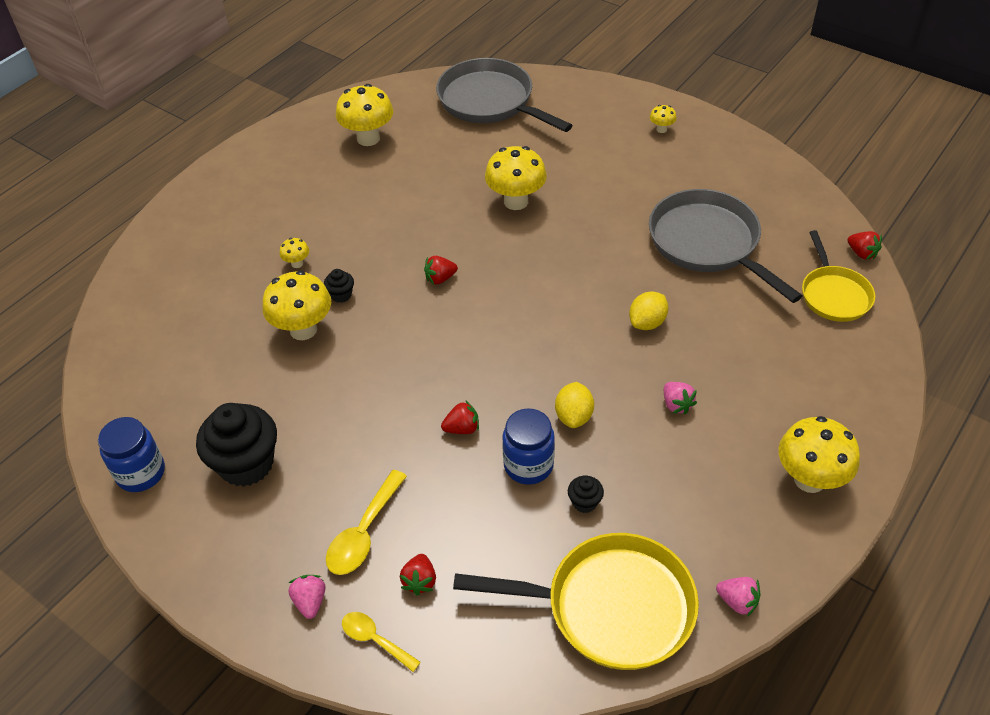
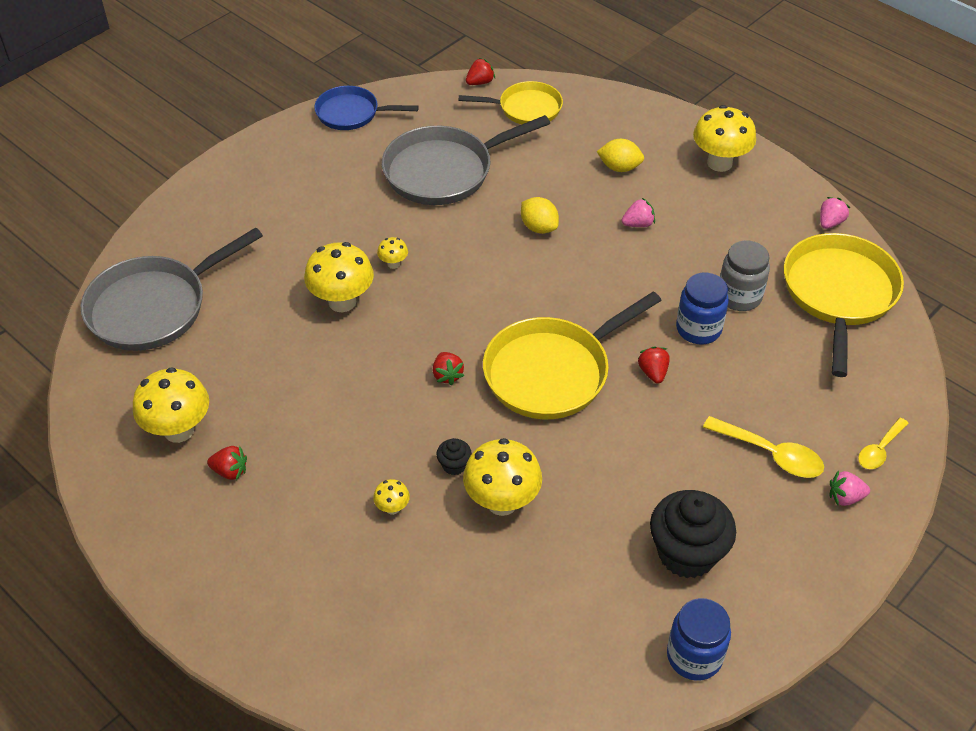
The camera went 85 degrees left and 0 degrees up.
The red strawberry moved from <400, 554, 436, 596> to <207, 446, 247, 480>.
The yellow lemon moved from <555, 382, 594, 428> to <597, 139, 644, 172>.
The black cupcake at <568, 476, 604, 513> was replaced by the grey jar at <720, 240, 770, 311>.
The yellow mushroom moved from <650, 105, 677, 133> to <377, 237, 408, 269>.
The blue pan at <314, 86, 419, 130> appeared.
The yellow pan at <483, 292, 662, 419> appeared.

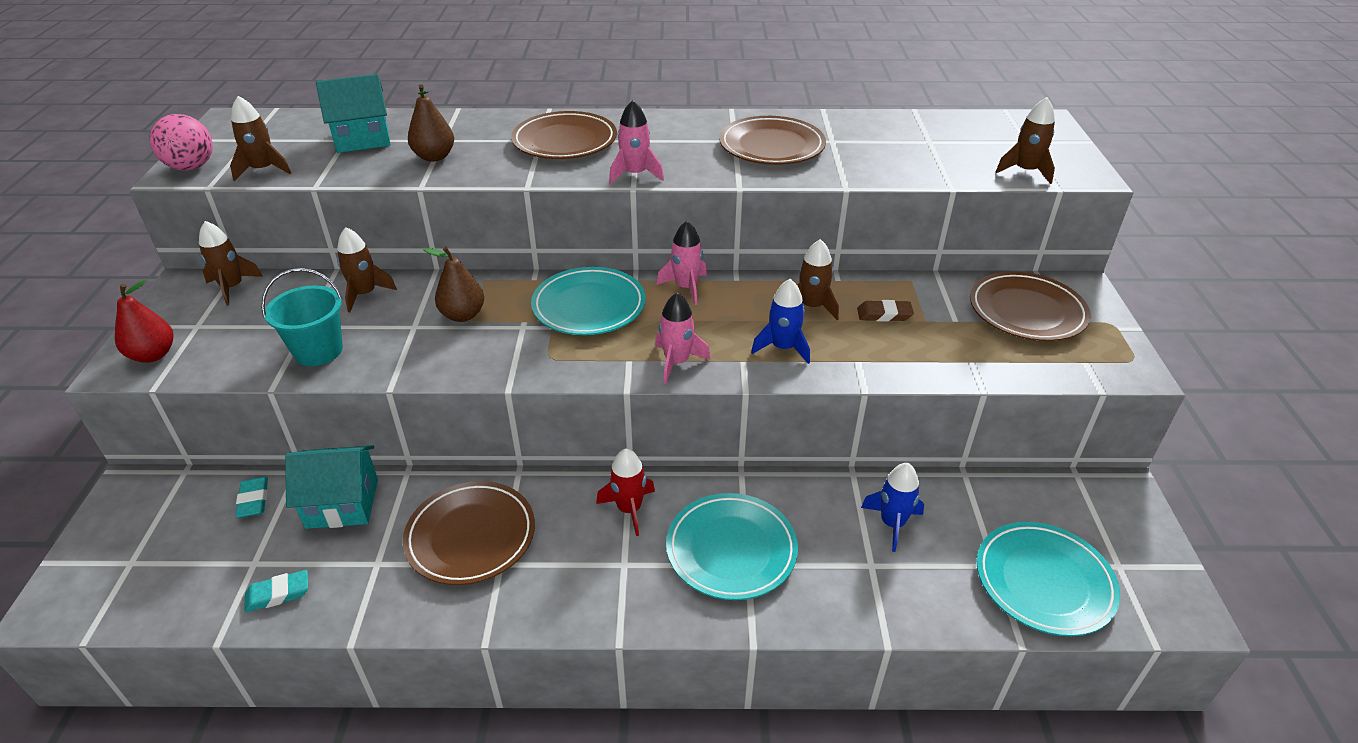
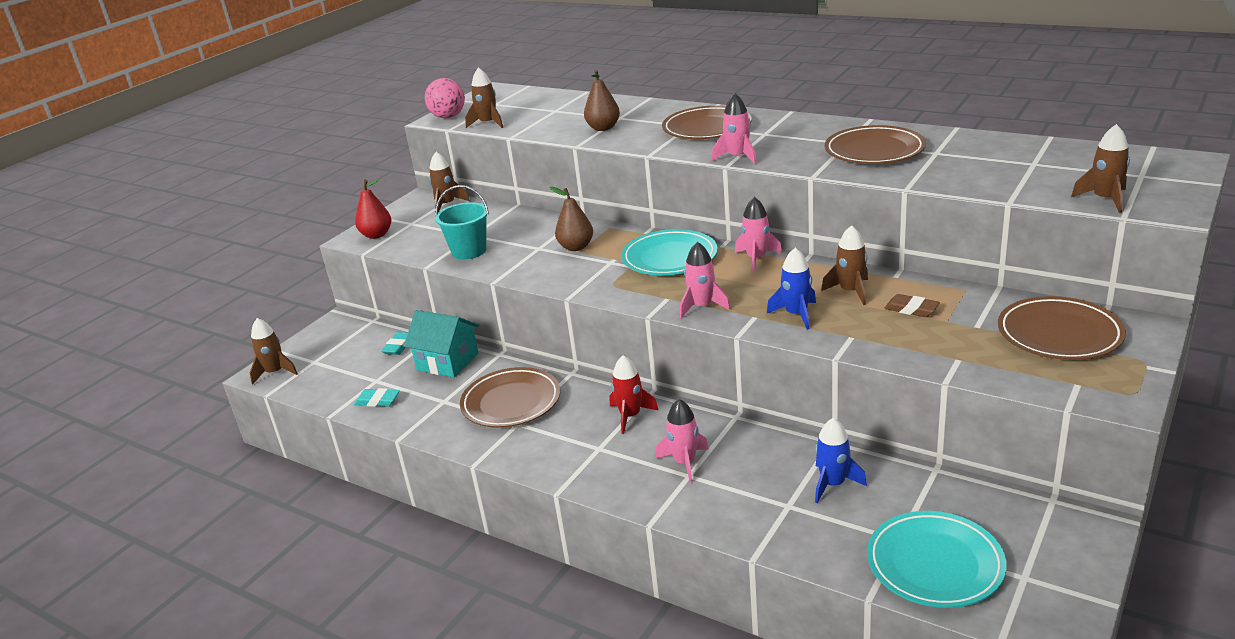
The camera went 35 degrees right and 10 degrees down.
The turquoise house at <316, 74, 391, 153> disappeared.
The brown rocket moved from <337, 227, 397, 312> to <250, 318, 298, 385>.
The turquoise plate at <666, 493, 798, 600> was replaced by the pink rocket at <655, 399, 709, 483>.

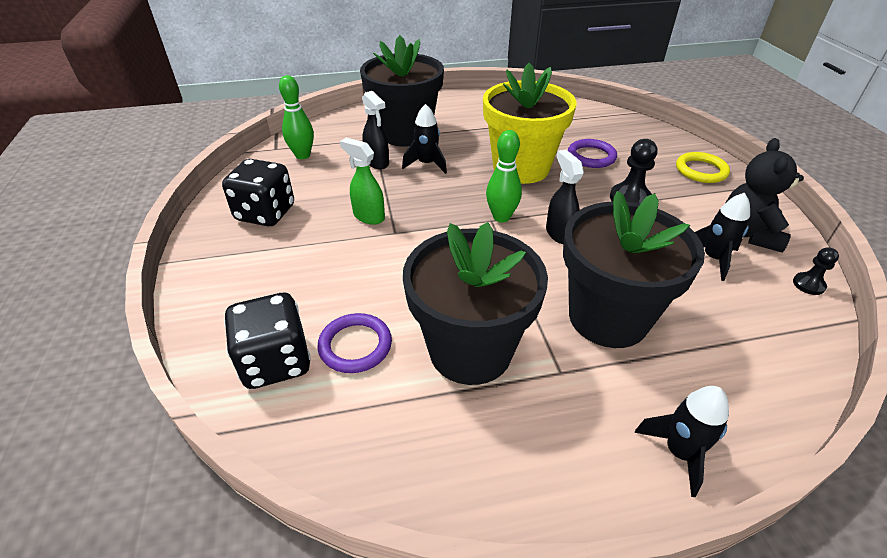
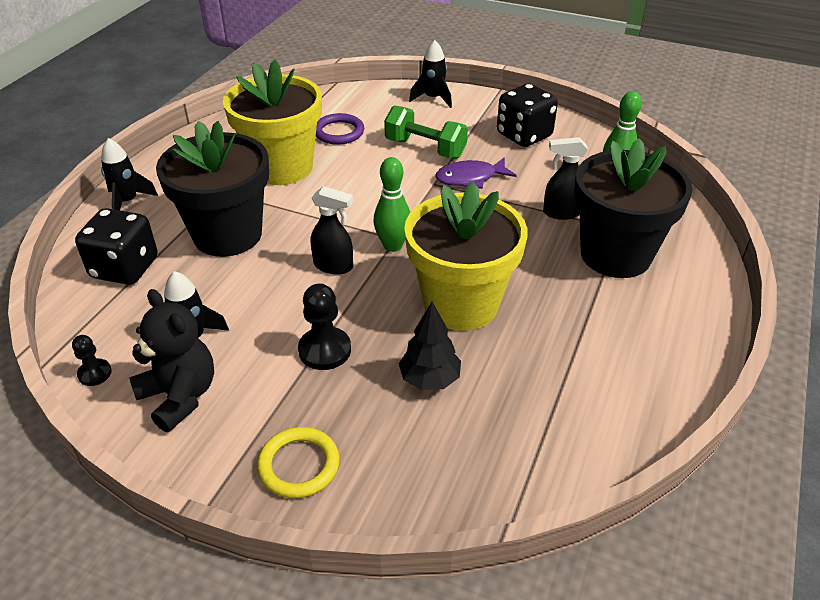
The camera went 125 degrees right and 0 degrees up.
The black dice moved from <224, 293, 311, 389> to <75, 208, 158, 285>.
The green spray bottle at <340, 138, 385, 225> was replaced by the purple fish at <435, 157, 517, 189>.
The black rocket moved from <402, 104, 447, 174> to <409, 40, 452, 108>.
The black flower pot at <403, 222, 548, 385> became the yellow flower pot at <223, 60, 322, 185>.
The purple ring at <568, 139, 617, 168> was replaced by the black tree at <398, 302, 461, 390>.
The green dumbbell at <384, 105, 468, 159> appeared.

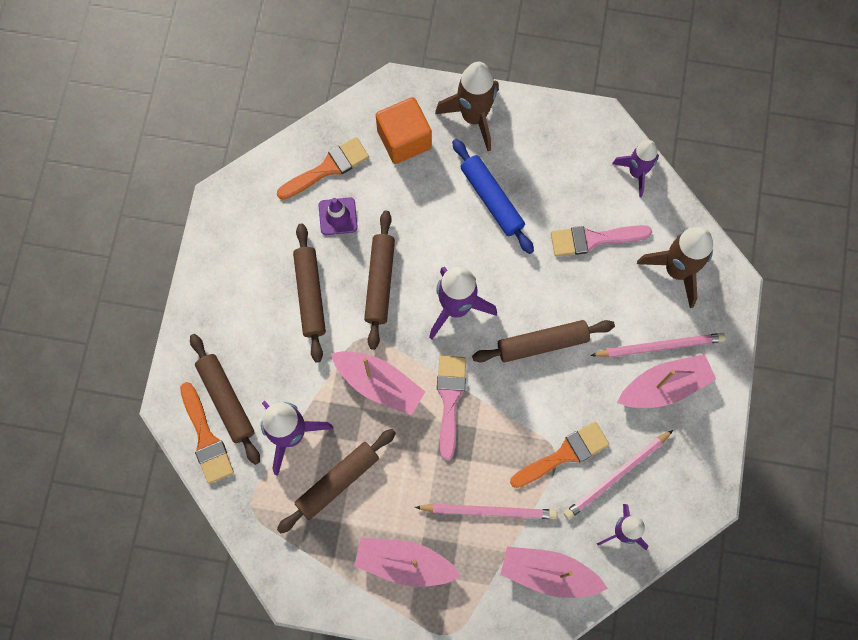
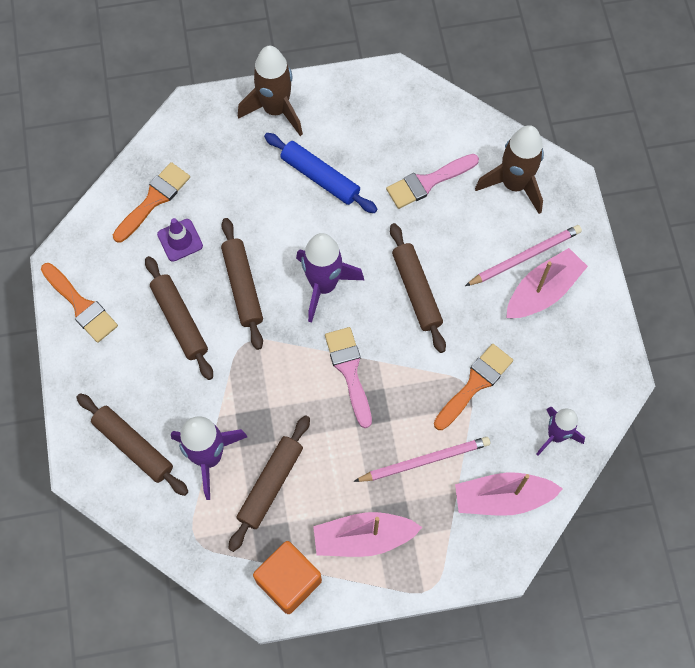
The camera went 20 degrees left and 5 degrees down.
The orange brush moved from <180, 382, 234, 484> to <41, 263, 118, 343>.
The pink boat at <331, 351, 425, 415> disappeared.
The orange cube moved from <376, 97, 432, 164> to <253, 541, 322, 614>.
The brown rolling pin at <472, 320, 615, 362> turned 75 degrees counterclockwise.
The pink pencil at <564, 430, 673, 520> disappeared.
The purple rocket at <612, 140, 659, 198> disappeared.

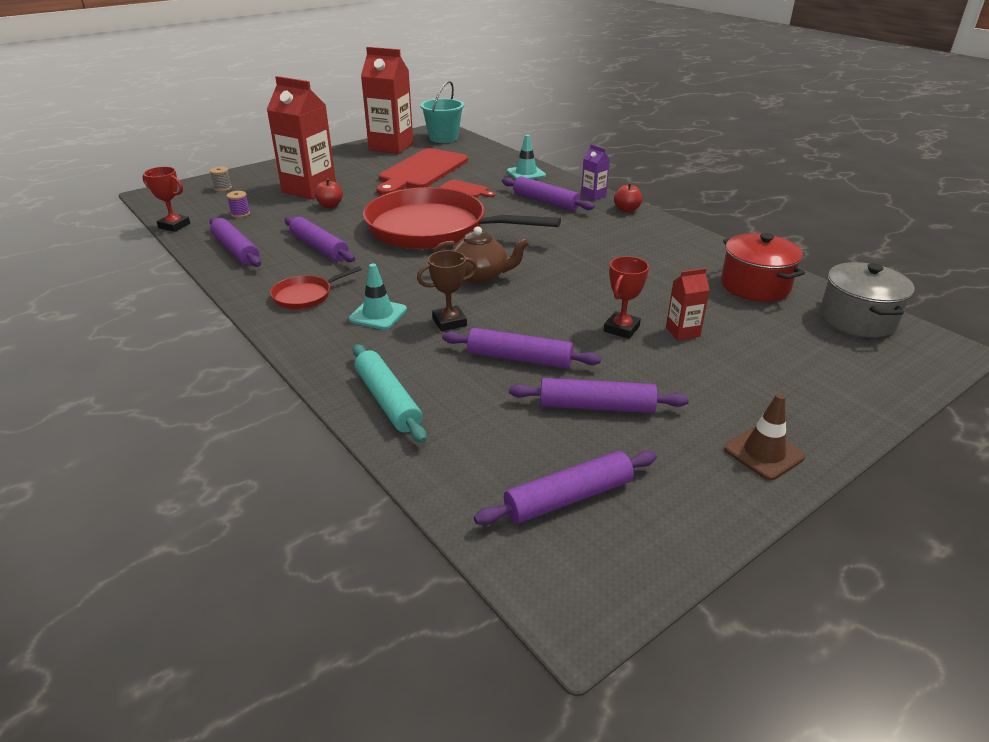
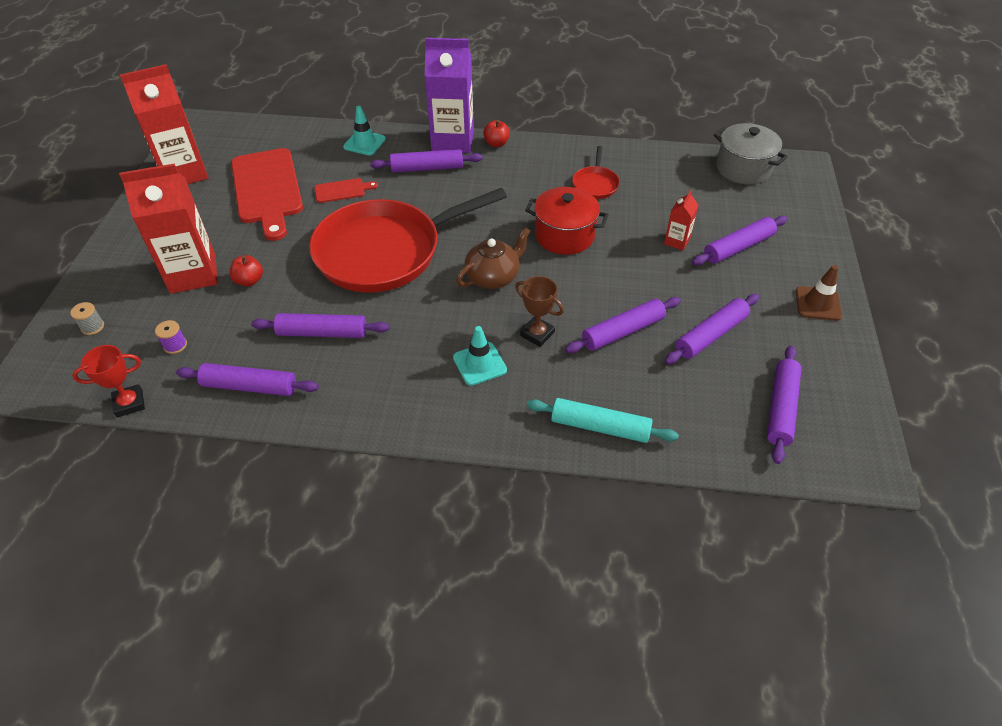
The camera went 45 degrees left and 15 degrees up.
The red pan moved from <270, 266, 362, 309> to <572, 146, 620, 199>.
The brown trophy at <417, 250, 477, 331> turned 75 degrees counterclockwise.
The turquoise bucket at <420, 81, 464, 143> disappeared.
The purple carton at <581, 144, 610, 201> changed to 2.17 times the size.
The red trophy at <604, 256, 649, 339> disappeared.
The red pot moved from <721, 233, 805, 302> to <525, 187, 608, 255>.
The purple rolling pin at <692, 216, 787, 265> appeared.

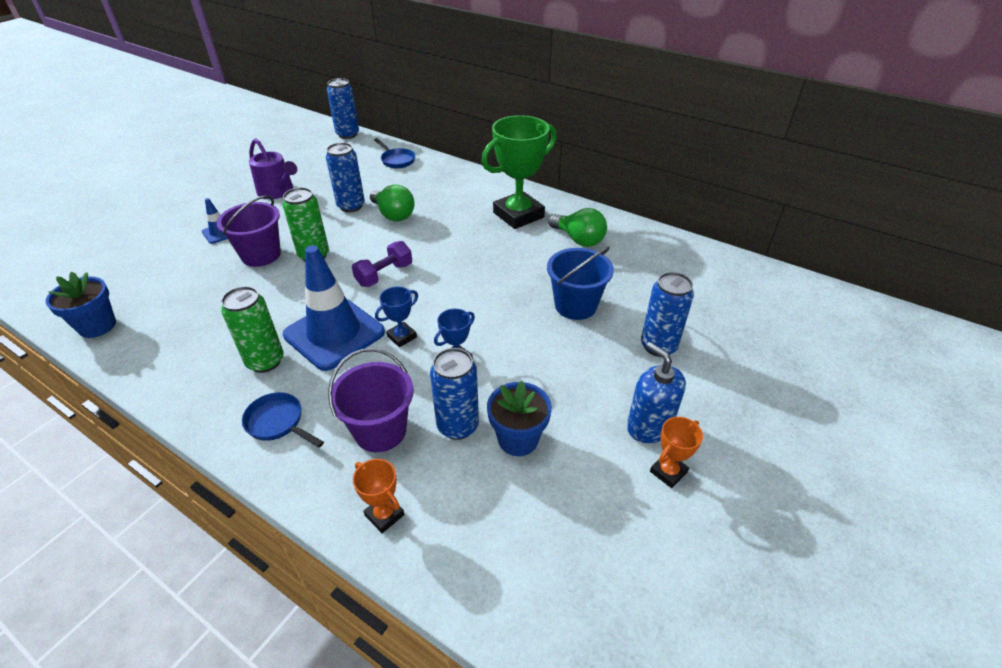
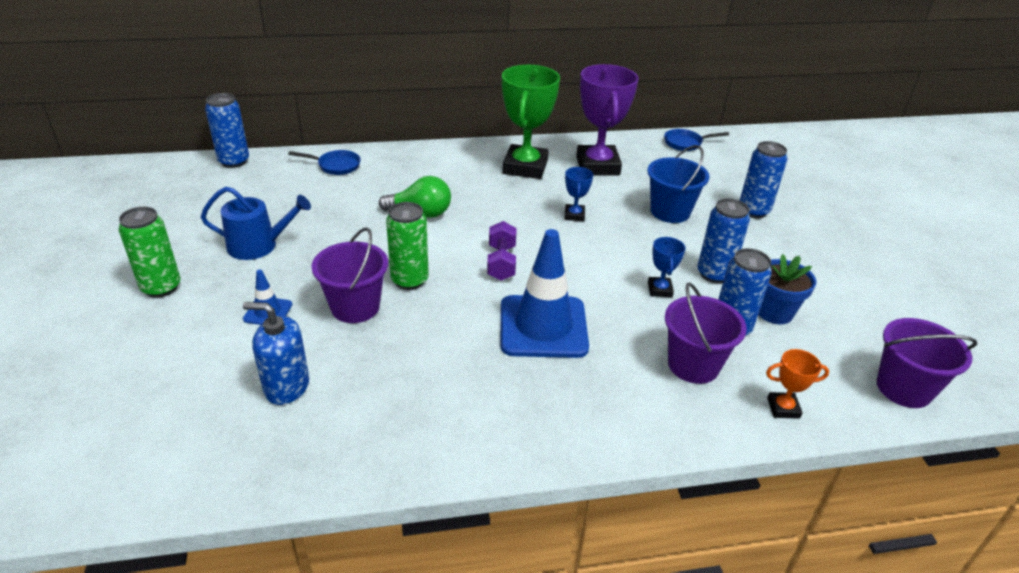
The camera went 45 degrees left and 5 degrees down.
The blue flower pot at <46, 271, 116, 338> disappeared.
The green can moved from <221, 286, 283, 373> to <119, 207, 181, 298>.
The blue pan moved from <242, 392, 324, 448> to <664, 129, 729, 151>.
The purple watering can at <249, 138, 297, 199> became the blue watering can at <201, 187, 311, 260>.
The blue can moved from <326, 142, 365, 212> to <698, 198, 750, 283>.
The blue trophy moved from <375, 287, 418, 347> to <565, 167, 593, 221>.
The green light bulb at <548, 208, 607, 247> was replaced by the purple trophy at <576, 64, 639, 176>.
The blue soap dispenser moved from <627, 342, 686, 443> to <243, 302, 309, 405>.
The orange trophy at <650, 417, 703, 488> disappeared.
The purple bucket at <876, 318, 977, 408> appeared.

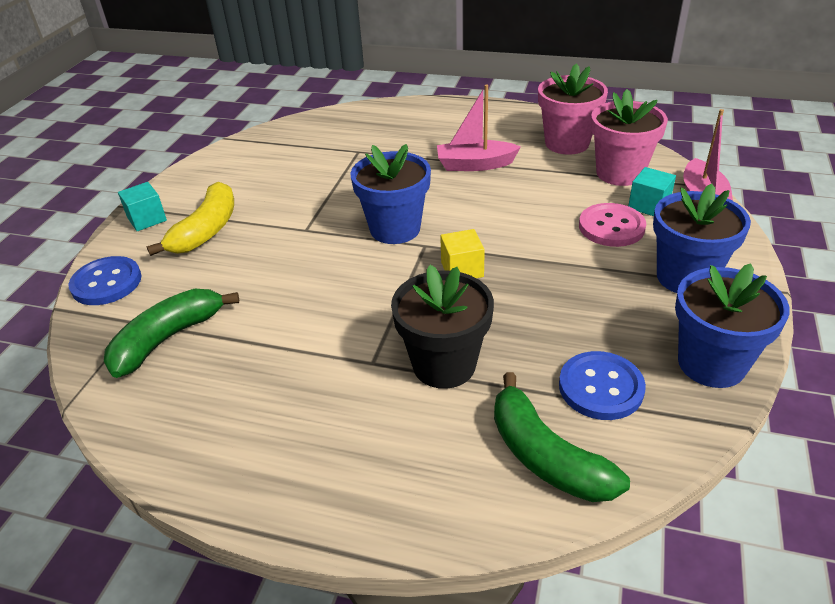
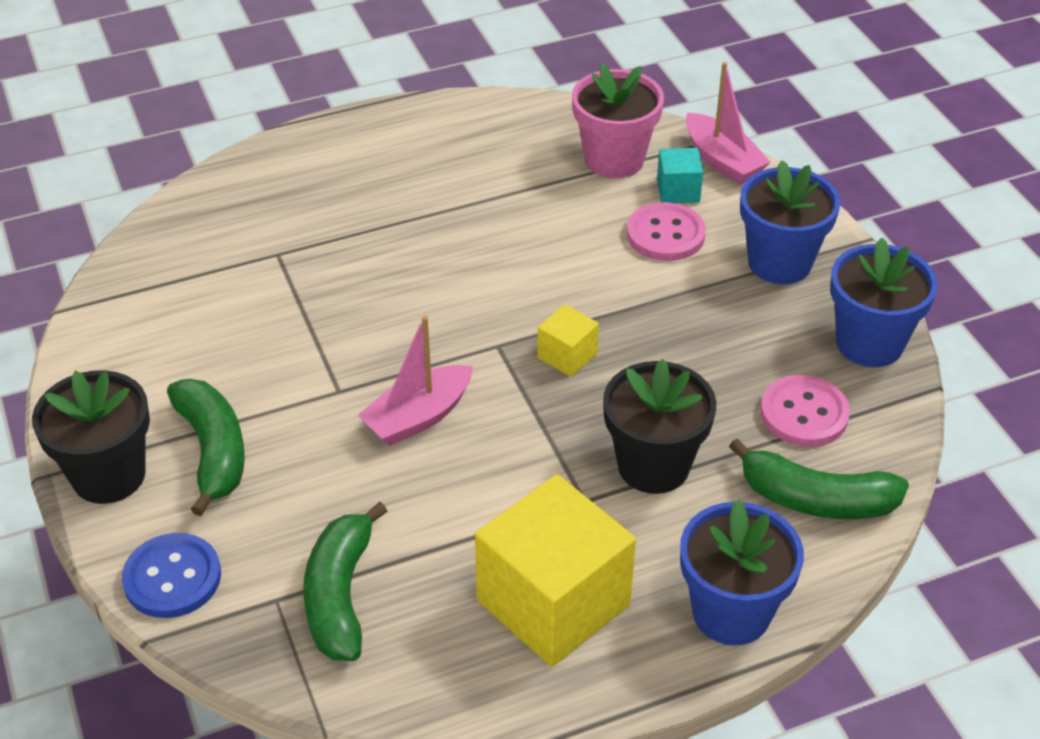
The camera went 40 degrees left and 5 degrees up.
The turquoise cube at <118, 182, 167, 231> was replaced by the black flower pot at <32, 370, 150, 504>.
The yellow banana at <147, 182, 234, 256> became the green banana at <167, 379, 245, 516>.
The blue flower pot moved from <350, 144, 431, 244> to <680, 500, 804, 645>.
The pink boat moved from <437, 85, 521, 171> to <358, 315, 473, 446>.
The pink flower pot at <538, 64, 608, 155> disappeared.
The blue button at <559, 351, 646, 420> became the pink button at <760, 375, 850, 447>.
The yellow cube at <475, 474, 636, 667> appeared.

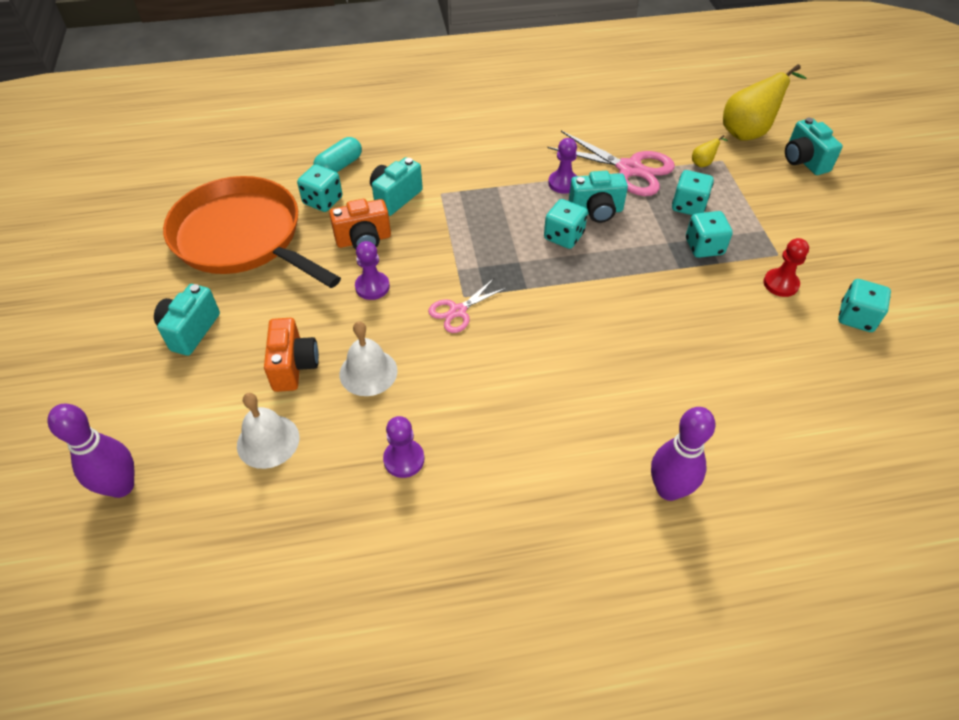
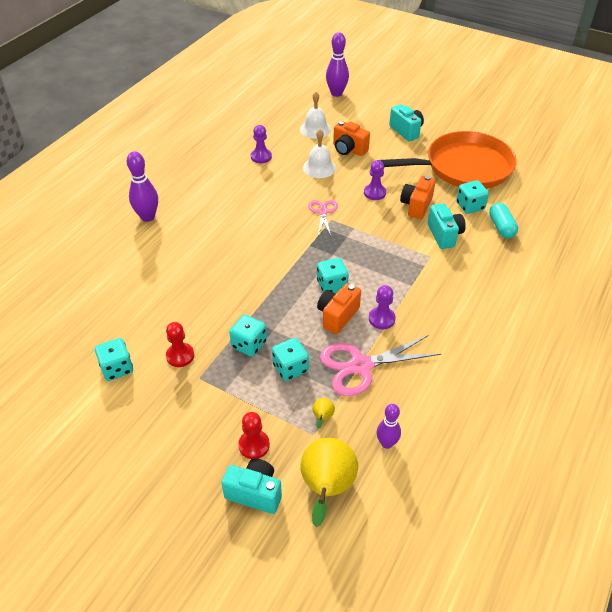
The camera went 130 degrees right and 5 degrees down.
The turquoise camera at <569, 171, 628, 223> became the orange camera at <317, 283, 361, 334>.
The red pawn at <238, 412, 270, 459> appeared.
The purple bowling pin at <377, 404, 401, 449> appeared.

